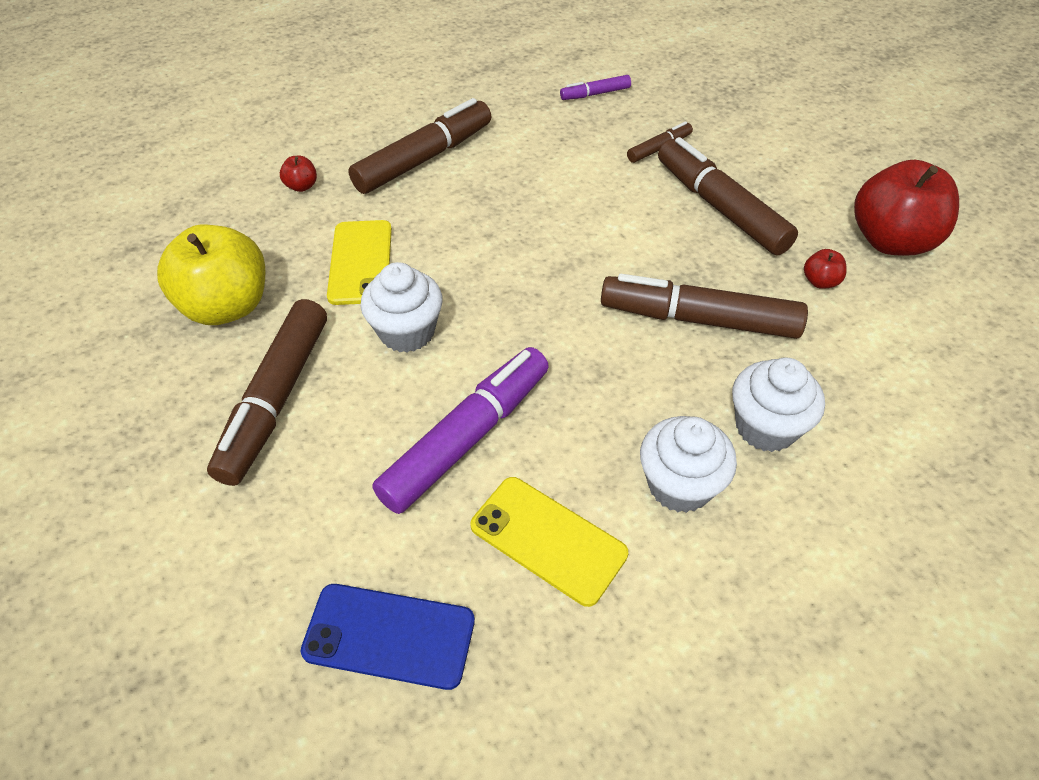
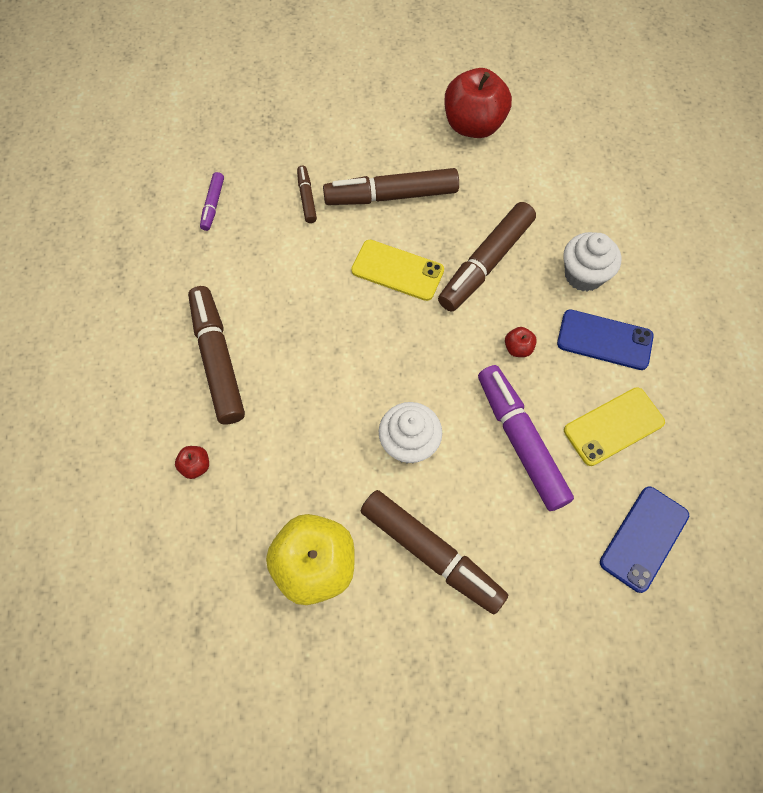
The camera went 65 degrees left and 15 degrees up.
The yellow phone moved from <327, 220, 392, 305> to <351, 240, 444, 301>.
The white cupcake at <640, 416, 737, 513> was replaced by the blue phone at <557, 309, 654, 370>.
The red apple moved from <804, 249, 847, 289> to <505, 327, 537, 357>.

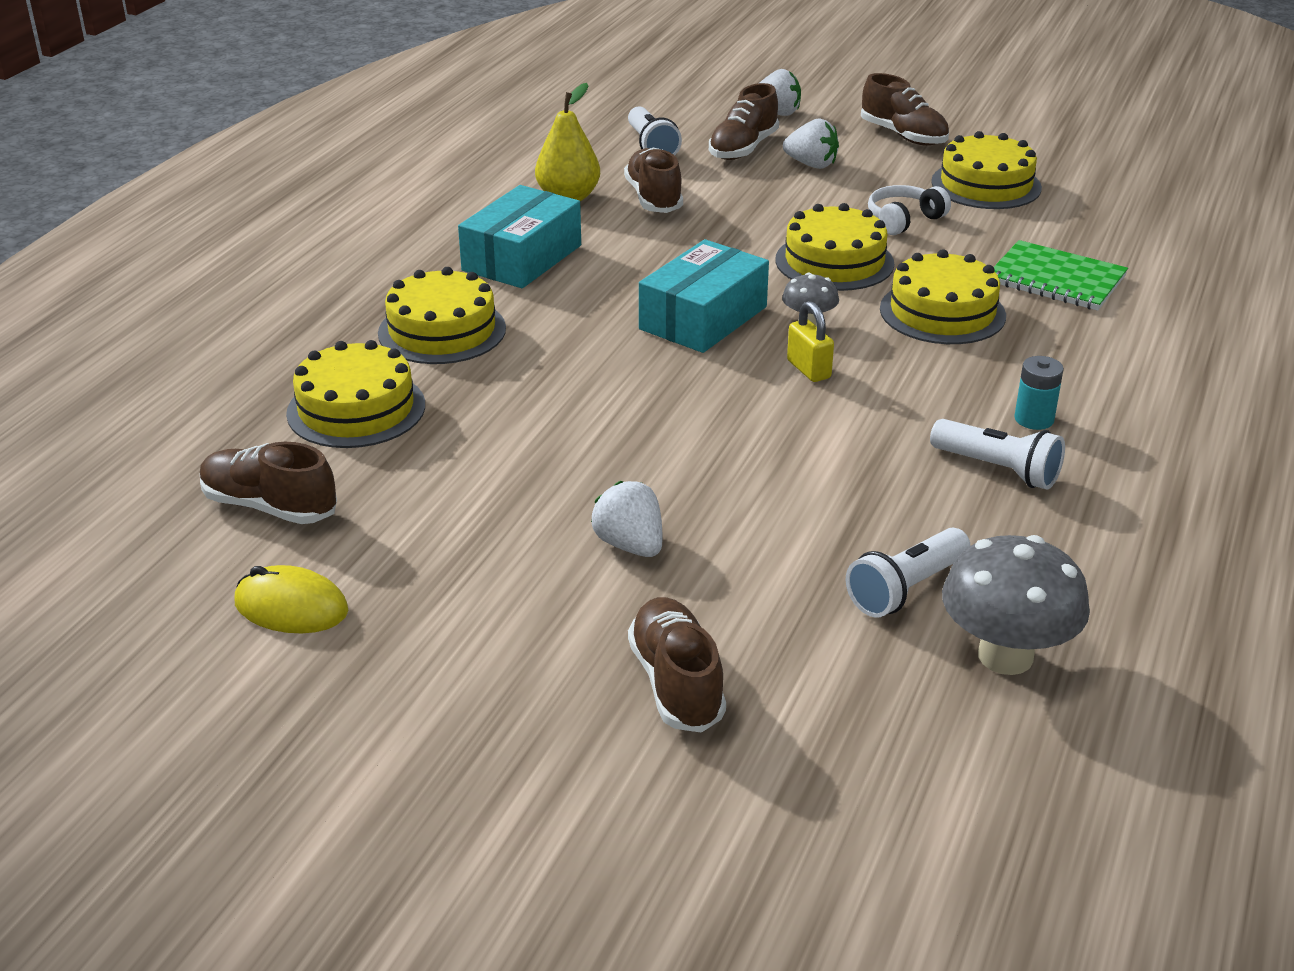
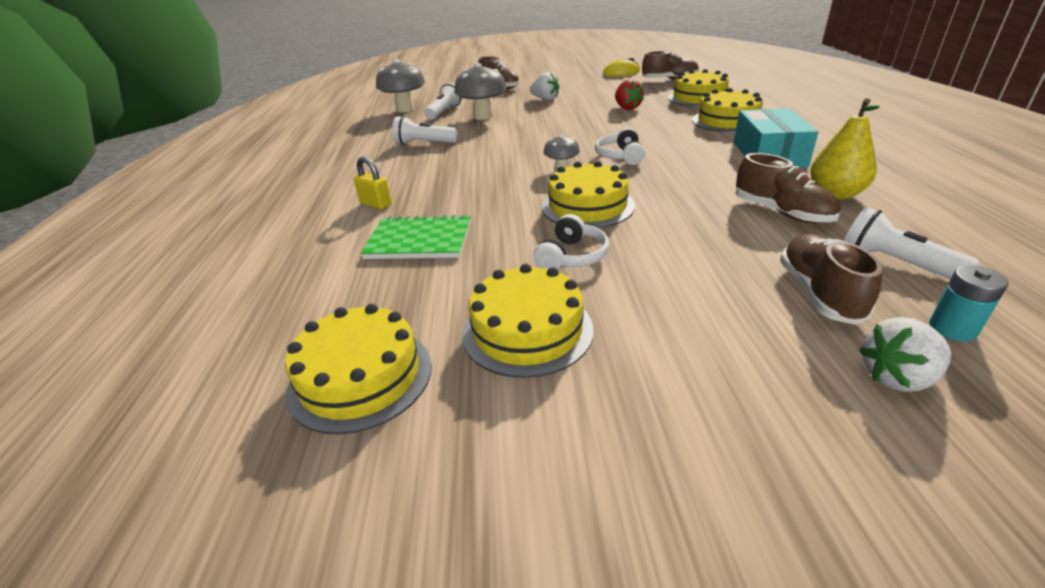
The camera went 155 degrees right and 0 degrees up.
The turquoise box at <639, 239, 769, 353> was replaced by the white headphones at <595, 128, 645, 165>.
The white strawberry at <783, 119, 839, 169> disappeared.
The yellow padlock moved from <787, 301, 834, 382> to <354, 156, 392, 209>.
The brown shoe at <861, 73, 949, 146> disappeared.
The yellow cake moved from <880, 249, 1006, 344> to <285, 304, 432, 434>.
The turquoise battery moved from <1014, 356, 1064, 430> to <929, 265, 1009, 341>.
The grey mushroom at <454, 63, 507, 120> appeared.
The red strawberry at <615, 79, 644, 110> appeared.

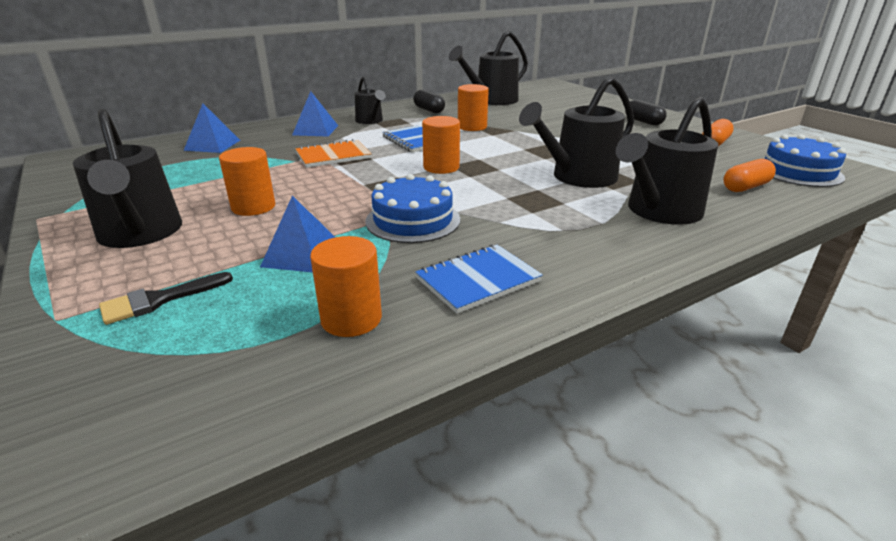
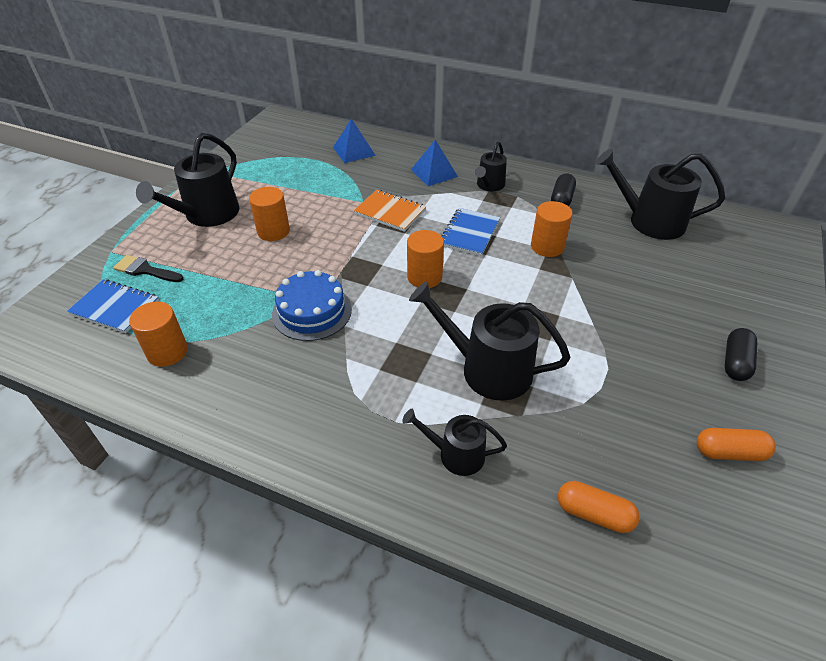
The camera went 55 degrees right and 15 degrees up.
The blue pyramid at <260, 196, 335, 272> disappeared.
The blue notebook moved from <415, 244, 543, 314> to <67, 279, 159, 333>.
The black watering can at <616, 97, 718, 225> changed to 0.57 times the size.
The blue cake at <764, 134, 846, 187> disappeared.

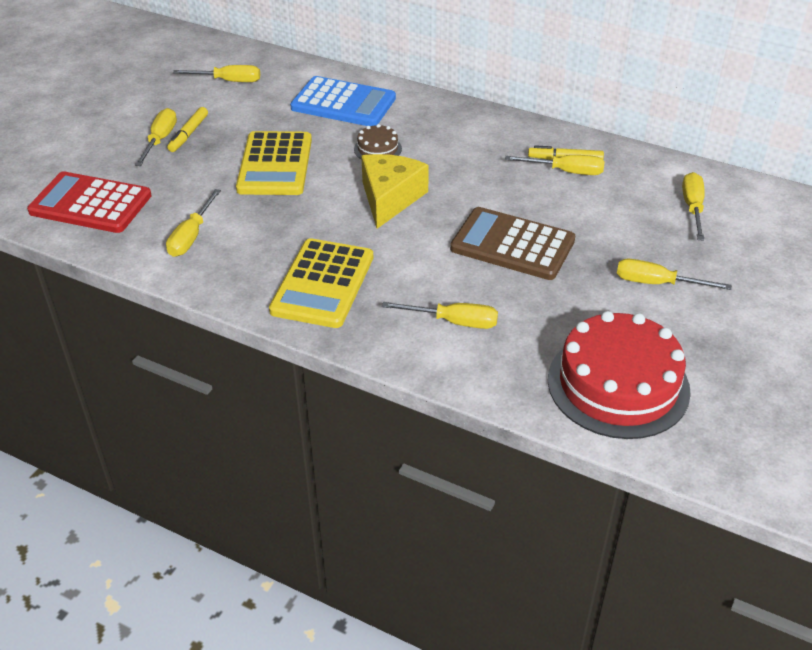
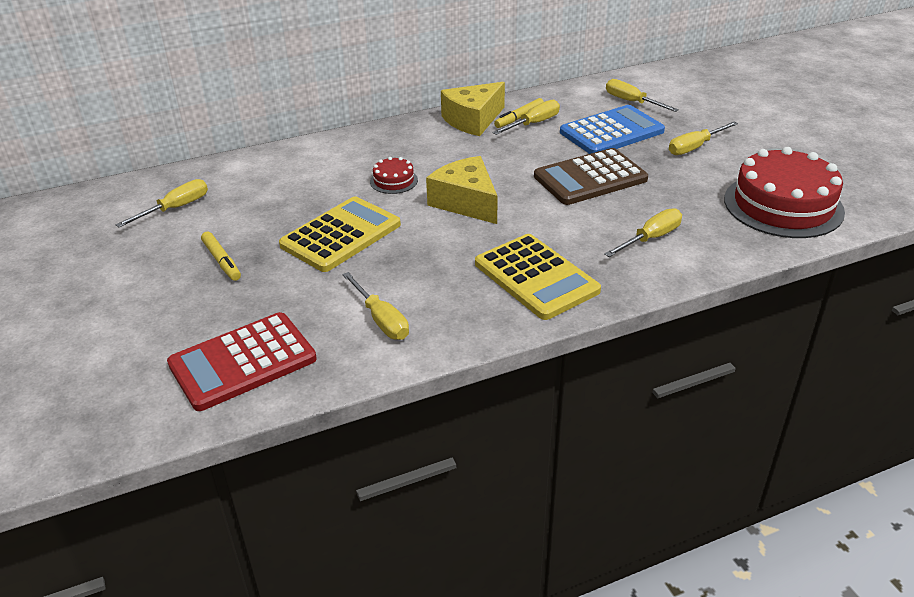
The camera went 50 degrees left and 5 degrees down.
The yellow screwdriver at <135, 108, 177, 166> disappeared.
The yellow calculator at <236, 131, 312, 195> turned 90 degrees counterclockwise.
The blue calculator moved from <290, 76, 396, 126> to <560, 105, 665, 154>.
The brown cake at <354, 124, 402, 160> became the red cake at <370, 157, 418, 194>.
The yellow cheese at <441, 82, 505, 136> appeared.

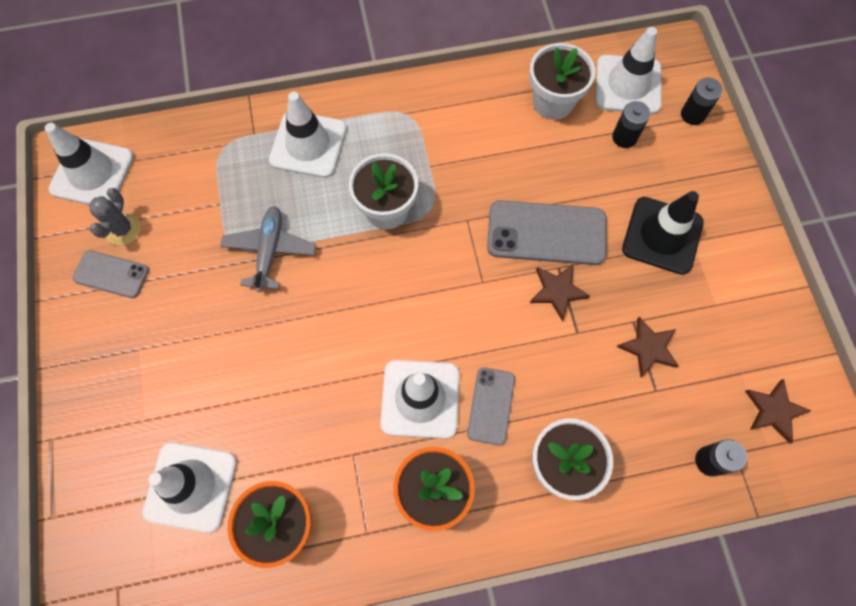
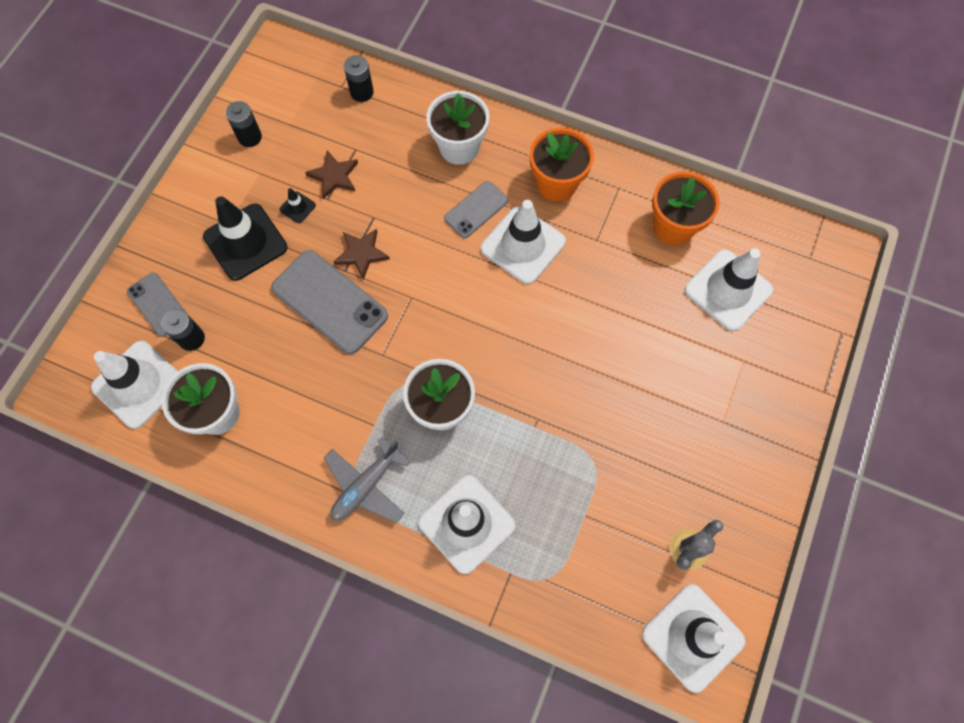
The camera went 145 degrees left and 0 degrees up.
The grey phone moved from <72, 250, 149, 298> to <127, 272, 186, 337>.
The grey plane moved from <220, 206, 316, 292> to <324, 436, 411, 523>.
The black battery moved from <681, 78, 723, 125> to <226, 101, 262, 147>.
The brown star at <745, 379, 811, 443> disappeared.
The black traffic cone at <280, 188, 316, 223> appeared.

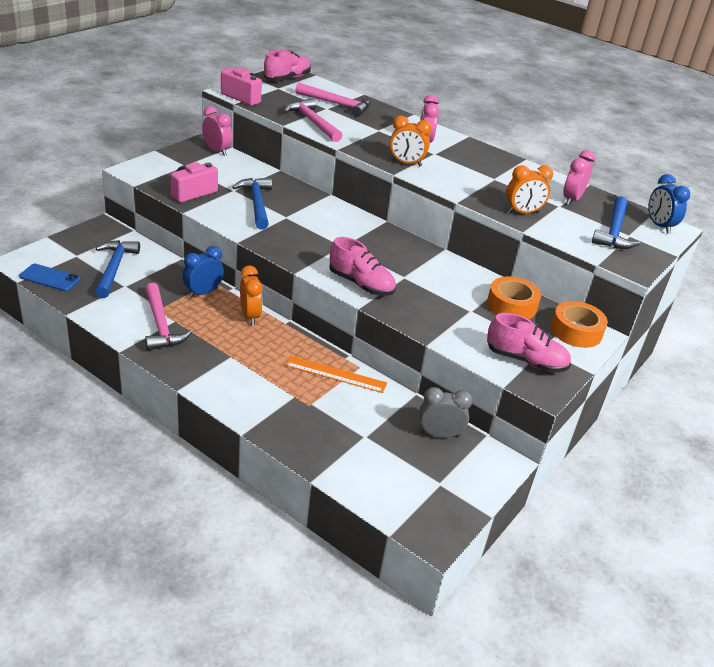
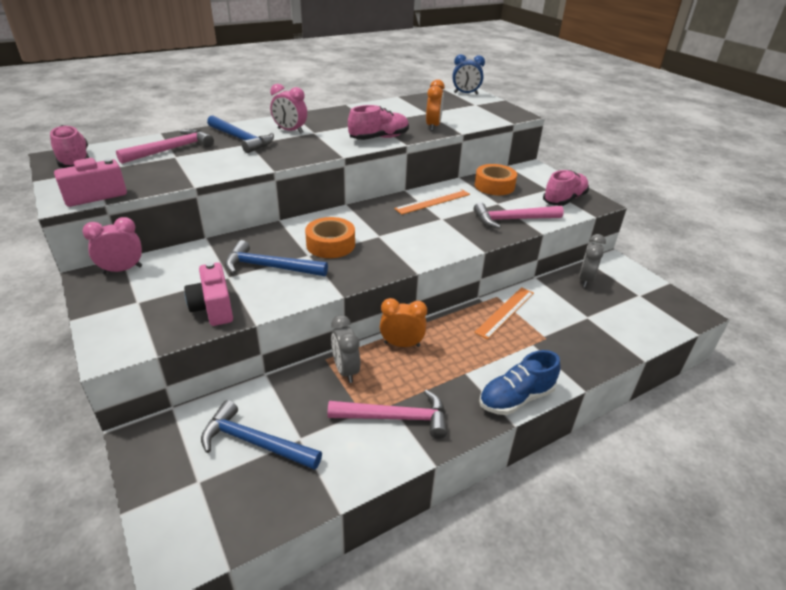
The camera went 65 degrees left and 0 degrees up.
The blue phone at <19, 264, 81, 291> disappeared.
The blue clock at <182, 246, 224, 298> became the grey clock at <331, 315, 360, 383>.
The pink hammer moved from <284, 98, 343, 142> to <474, 202, 564, 229>.
The pink shoe moved from <329, 237, 396, 296> to <348, 105, 409, 140>.
The orange clock at <389, 116, 432, 166> disappeared.
The orange tape moved from <551, 301, 608, 348> to <305, 217, 355, 258>.
The pink clock at <563, 150, 595, 205> disappeared.
The blue hammer moved from <592, 196, 640, 249> to <207, 115, 274, 153>.
The orange ruler at <394, 189, 470, 214> appeared.
The blue shoe at <479, 350, 561, 415> appeared.

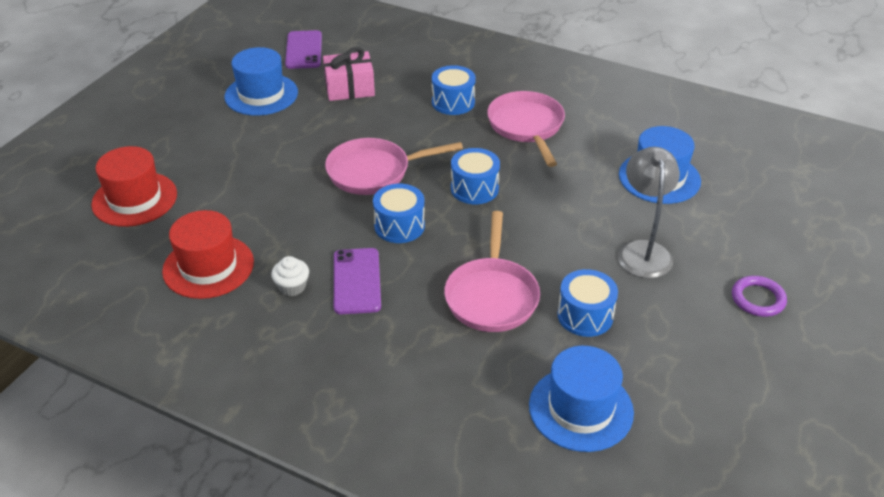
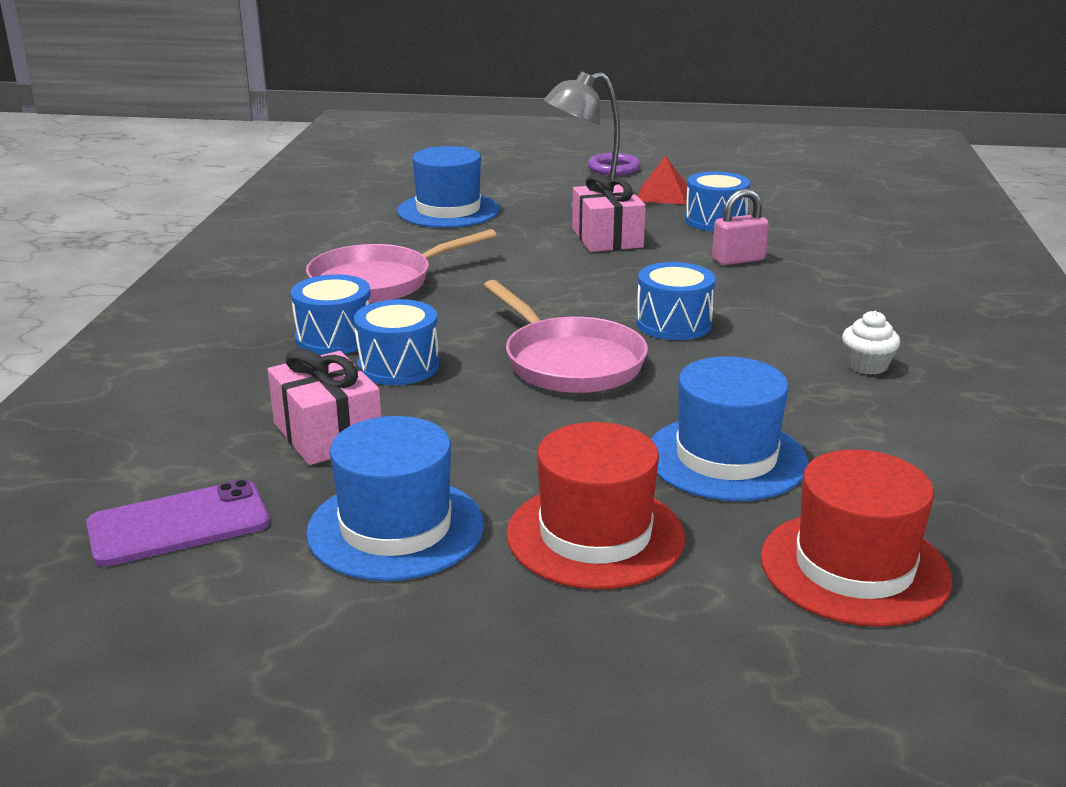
The camera went 110 degrees left and 15 degrees down.
The red hat moved from <162, 210, 254, 299> to <507, 422, 685, 589>.
The purple phone at <334, 248, 381, 314> disappeared.
The pink pan at <444, 211, 540, 332> was replaced by the pink padlock at <712, 188, 769, 265>.
The blue drum moved from <451, 148, 500, 204> to <354, 299, 439, 385>.
The blue hat moved from <529, 346, 634, 452> to <651, 356, 808, 501>.
The pink gift at <572, 174, 646, 252> appeared.
The red pyramid at <638, 156, 687, 205> appeared.

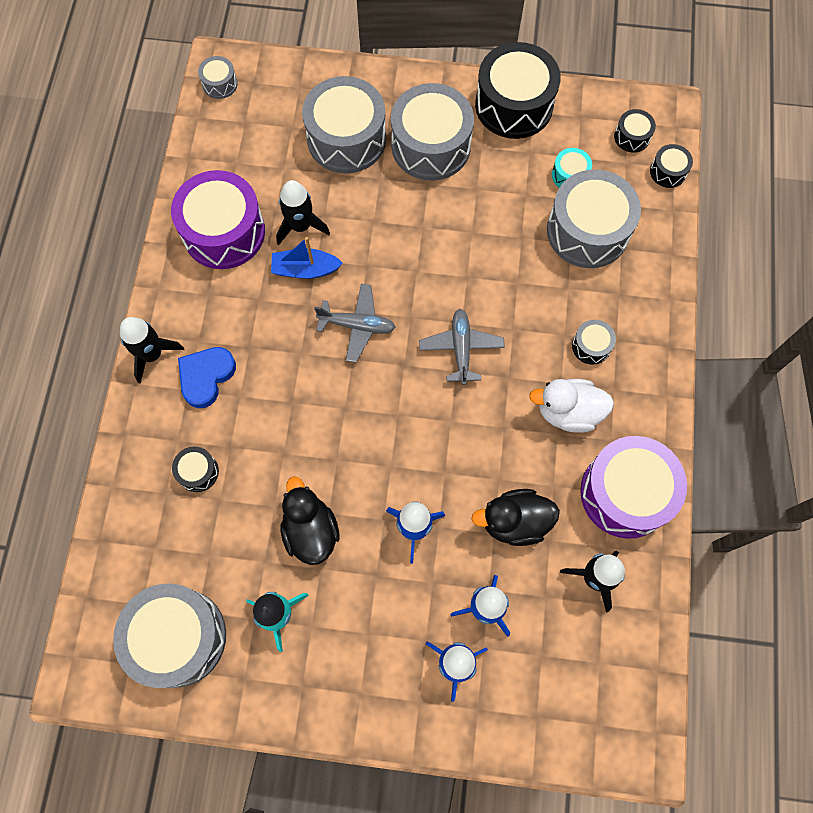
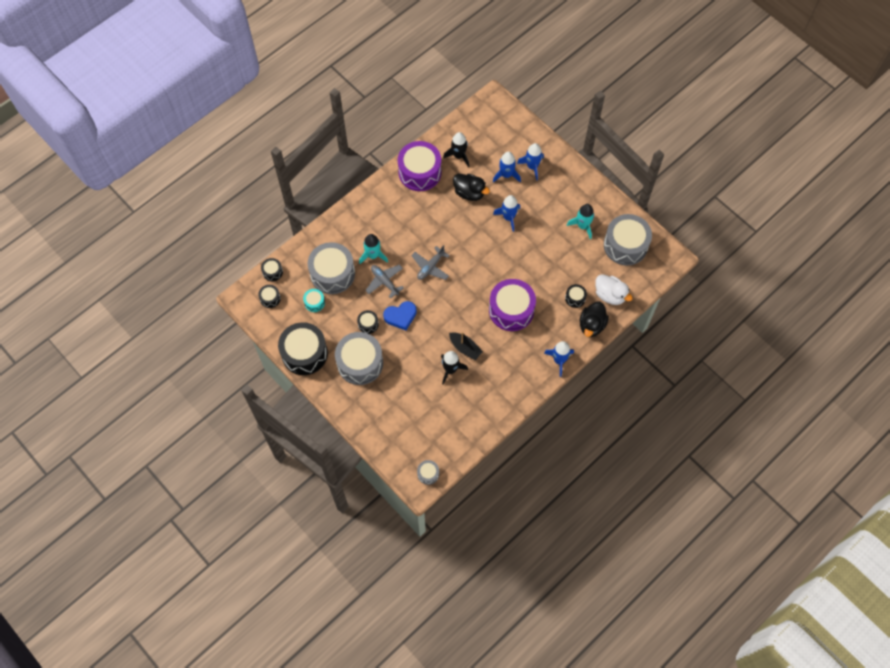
The camera went 140 degrees left and 5 degrees down.
The black rocket at <120, 317, 184, 384> became the blue rocket at <544, 341, 574, 377>.
The purple drum moved from <171, 170, 265, 269> to <489, 279, 536, 331>.
The blue heart moved from <178, 347, 236, 408> to <383, 301, 417, 330>.
The blue boat at <271, 237, 343, 279> became the black boat at <449, 331, 483, 360>.
The black duck moved from <280, 477, 340, 565> to <580, 302, 609, 337>.
The grey drum at <302, 76, 386, 173> disappeared.
The grey plane moved from <314, 284, 396, 362> to <365, 265, 404, 299>.
The white duck moved from <529, 379, 614, 433> to <595, 274, 633, 305>.
The black drum moved from <572, 320, 616, 365> to <357, 310, 379, 334>.
The turquoise rocket at <359, 234, 388, 264> appeared.

